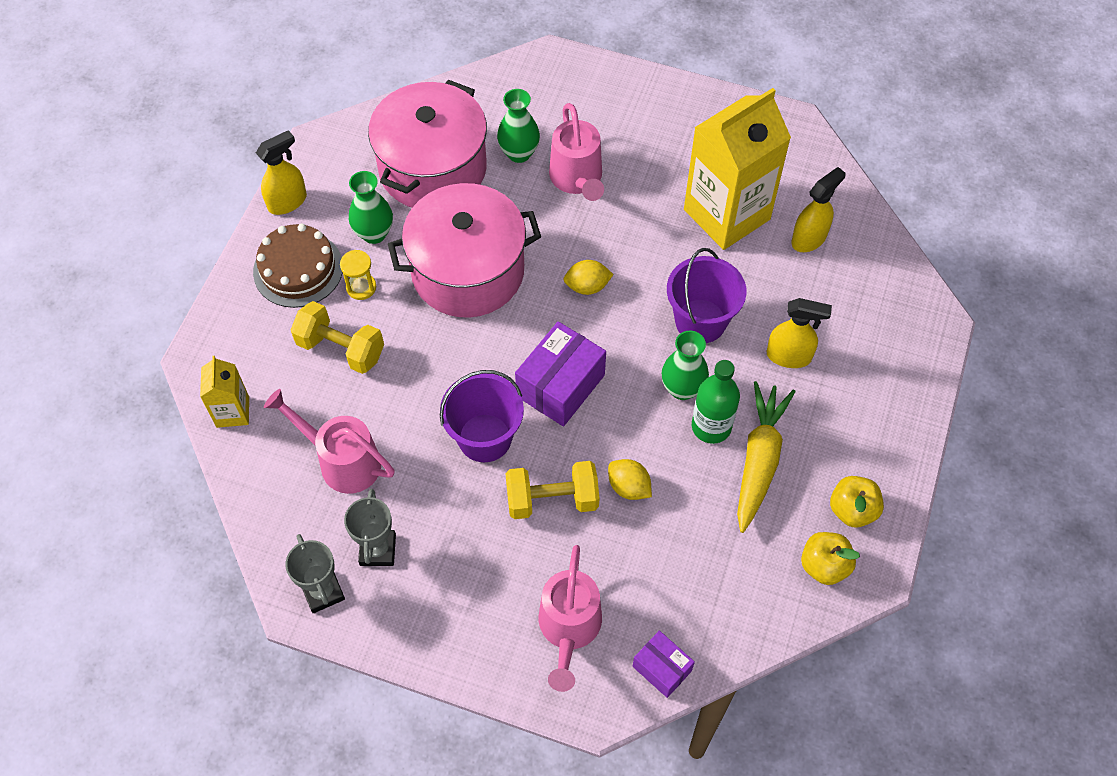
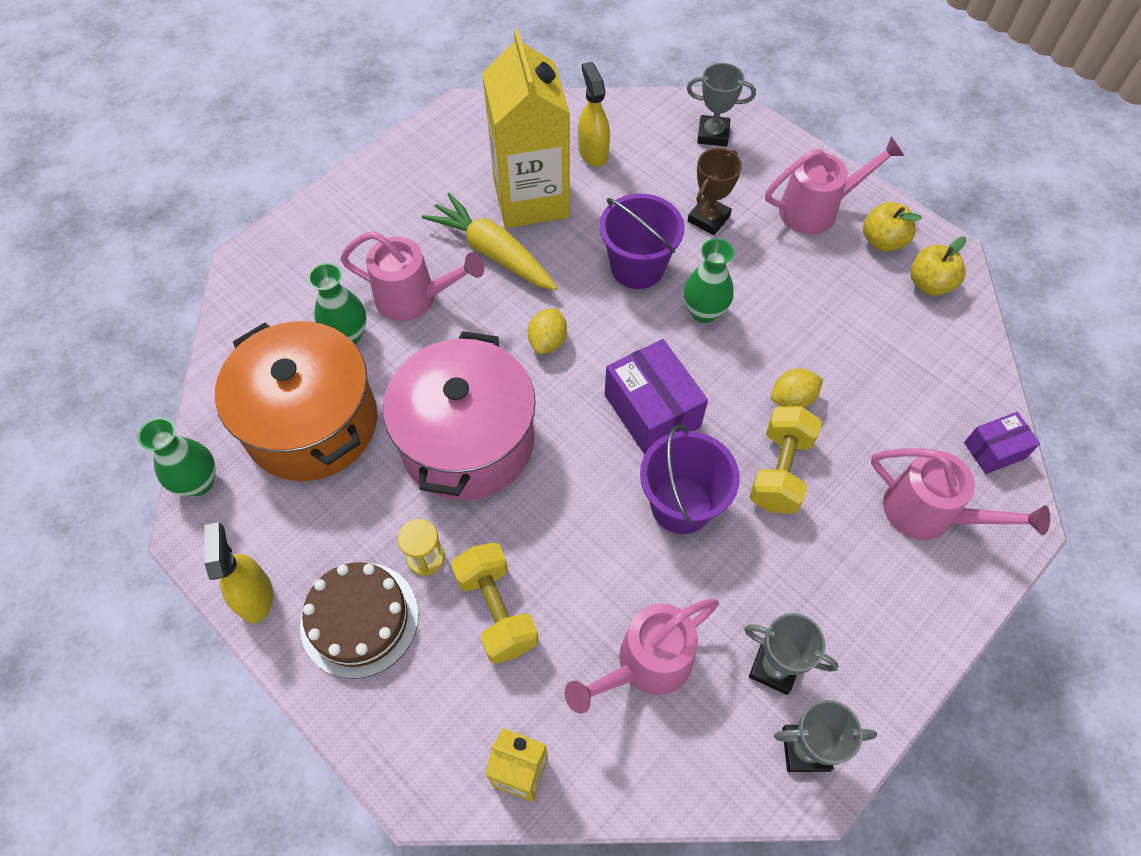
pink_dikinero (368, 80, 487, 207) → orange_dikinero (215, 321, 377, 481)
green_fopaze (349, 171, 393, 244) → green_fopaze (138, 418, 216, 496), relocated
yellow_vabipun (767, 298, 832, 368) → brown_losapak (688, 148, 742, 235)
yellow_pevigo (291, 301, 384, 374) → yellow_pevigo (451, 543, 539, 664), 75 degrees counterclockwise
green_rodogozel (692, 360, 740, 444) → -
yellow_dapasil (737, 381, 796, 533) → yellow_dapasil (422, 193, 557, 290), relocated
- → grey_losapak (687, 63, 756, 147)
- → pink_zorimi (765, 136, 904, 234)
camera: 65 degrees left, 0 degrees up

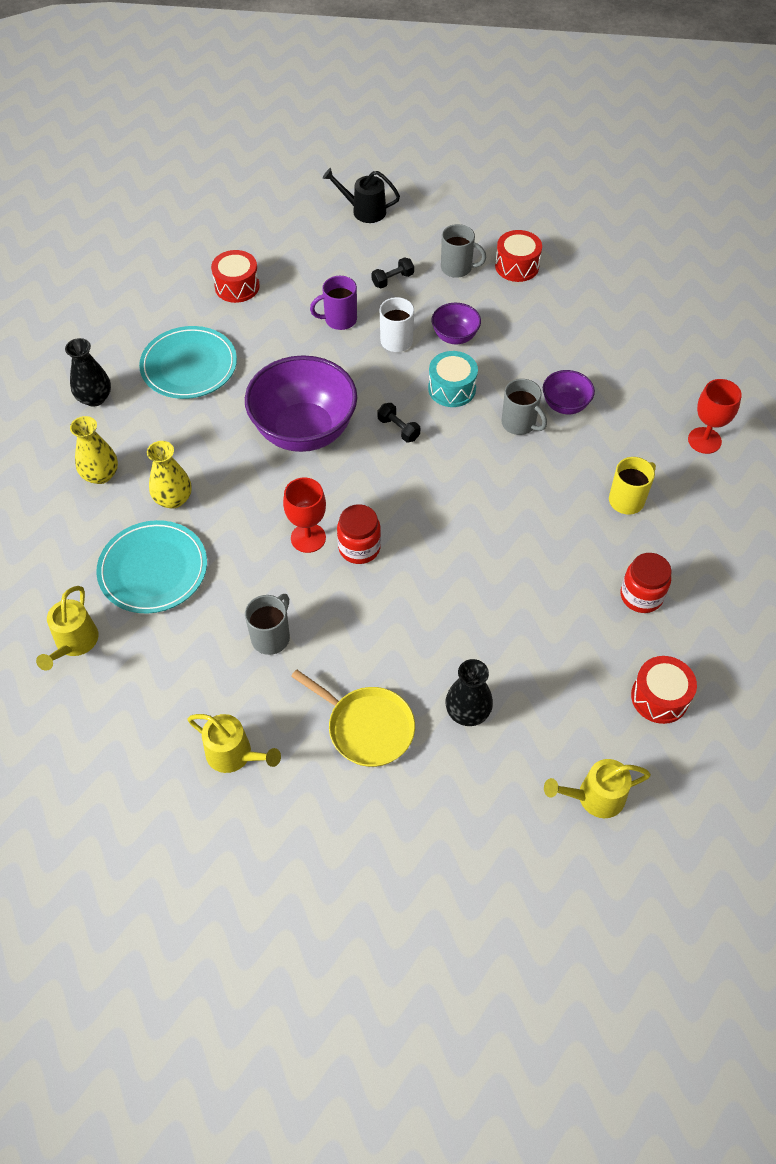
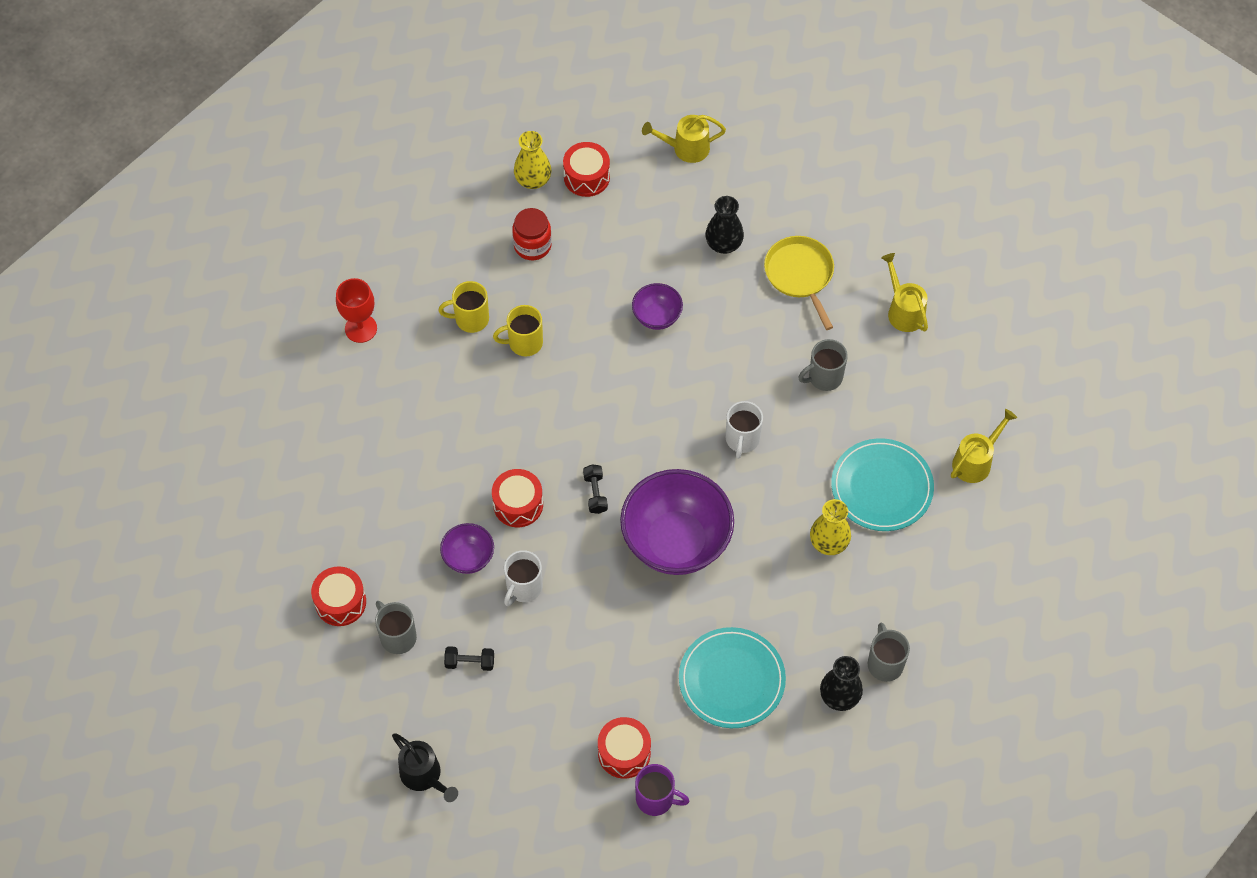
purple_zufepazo (310, 276, 357, 330) → purple_zufepazo (635, 764, 689, 816), relocated
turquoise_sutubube (428, 351, 478, 407) → red_sutubube (492, 469, 543, 527)
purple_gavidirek (543, 370, 595, 414) → purple_gavidirek (632, 283, 683, 330), relocated
grey_zufepazo (502, 379, 547, 435) → grey_zufepazo (868, 622, 910, 682), relocated
yellow_fopaze (70, 416, 118, 484) → yellow_fopaze (514, 131, 551, 189), relocated
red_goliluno (283, 478, 326, 553) → white_zufepazo (726, 401, 763, 459)
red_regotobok (337, 504, 381, 564) → -
yellow_zorimi (544, 759, 651, 818) → yellow_zorimi (642, 115, 726, 163), 150 degrees clockwise
- → yellow_zufepazo (493, 305, 543, 357)
camera: 145 degrees left, 5 degrees up

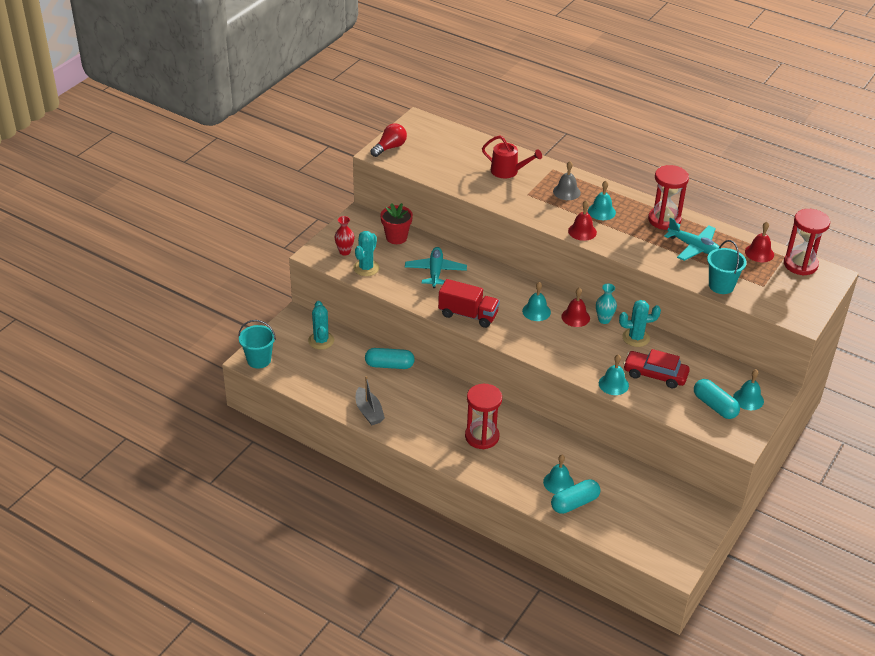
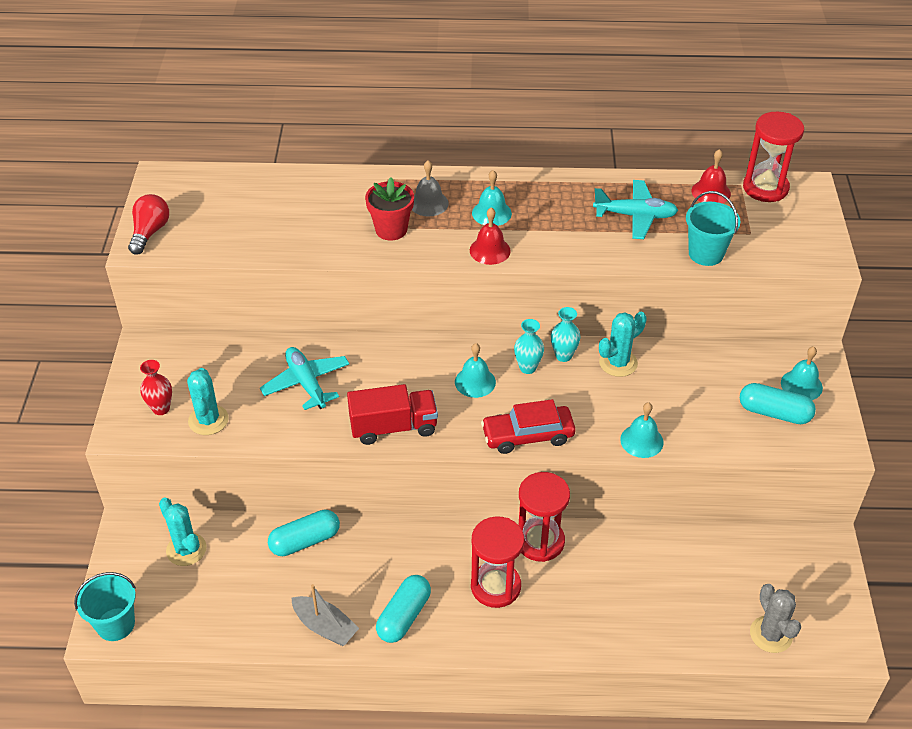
red_zorimi (482, 135, 542, 178) → -
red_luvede (648, 165, 689, 230) → red_luvede (519, 472, 570, 562), relocated
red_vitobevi (380, 203, 413, 244) → red_vitobevi (365, 177, 414, 241), relocated
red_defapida (561, 288, 590, 327) → turquoise_fopaze (514, 319, 544, 374)
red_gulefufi (623, 349, 690, 388) → red_gulefufi (481, 399, 576, 454), relocated
turquoise_defapida (543, 455, 574, 494) → -
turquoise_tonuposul (551, 479, 600, 514) → turquoise_tonuposul (376, 575, 431, 643), relocated
- → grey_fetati (750, 584, 801, 653)
camera: 30 degrees left, 5 degrees up

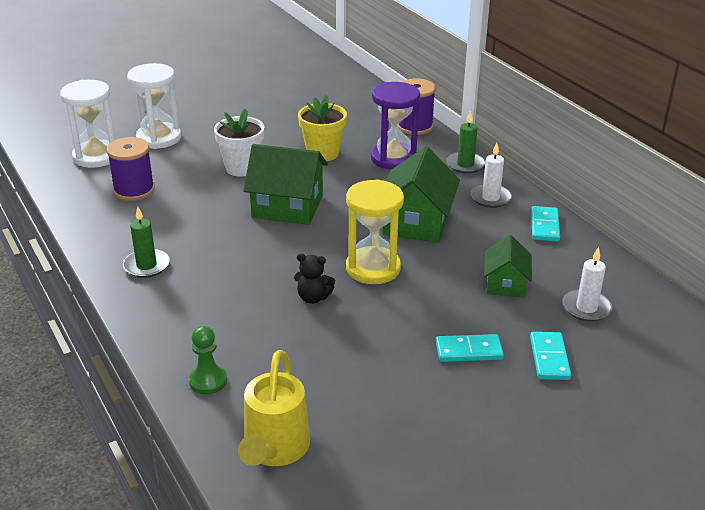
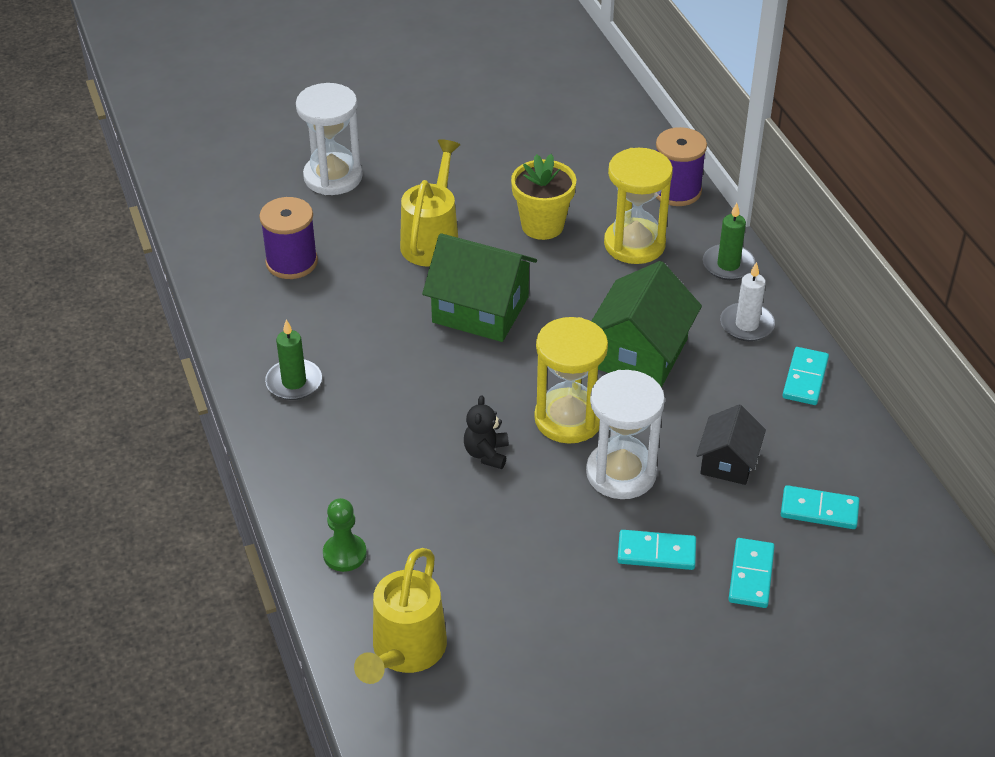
white_luvede (60, 80, 115, 168) → white_luvede (586, 370, 665, 499), relocated
purple_luvede (371, 82, 420, 170) → yellow_luvede (604, 148, 673, 264)
white_vitobevi (214, 108, 265, 177) → yellow_zorimi (400, 139, 460, 267)
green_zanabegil (484, 235, 532, 298) → black_zanabegil (696, 405, 766, 485)
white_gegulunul (563, 247, 612, 322) → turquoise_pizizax (781, 485, 860, 529)
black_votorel (294, 253, 335, 304) → black_votorel (464, 395, 509, 469), 75 degrees clockwise
camera: 10 degrees right, 10 degrees up

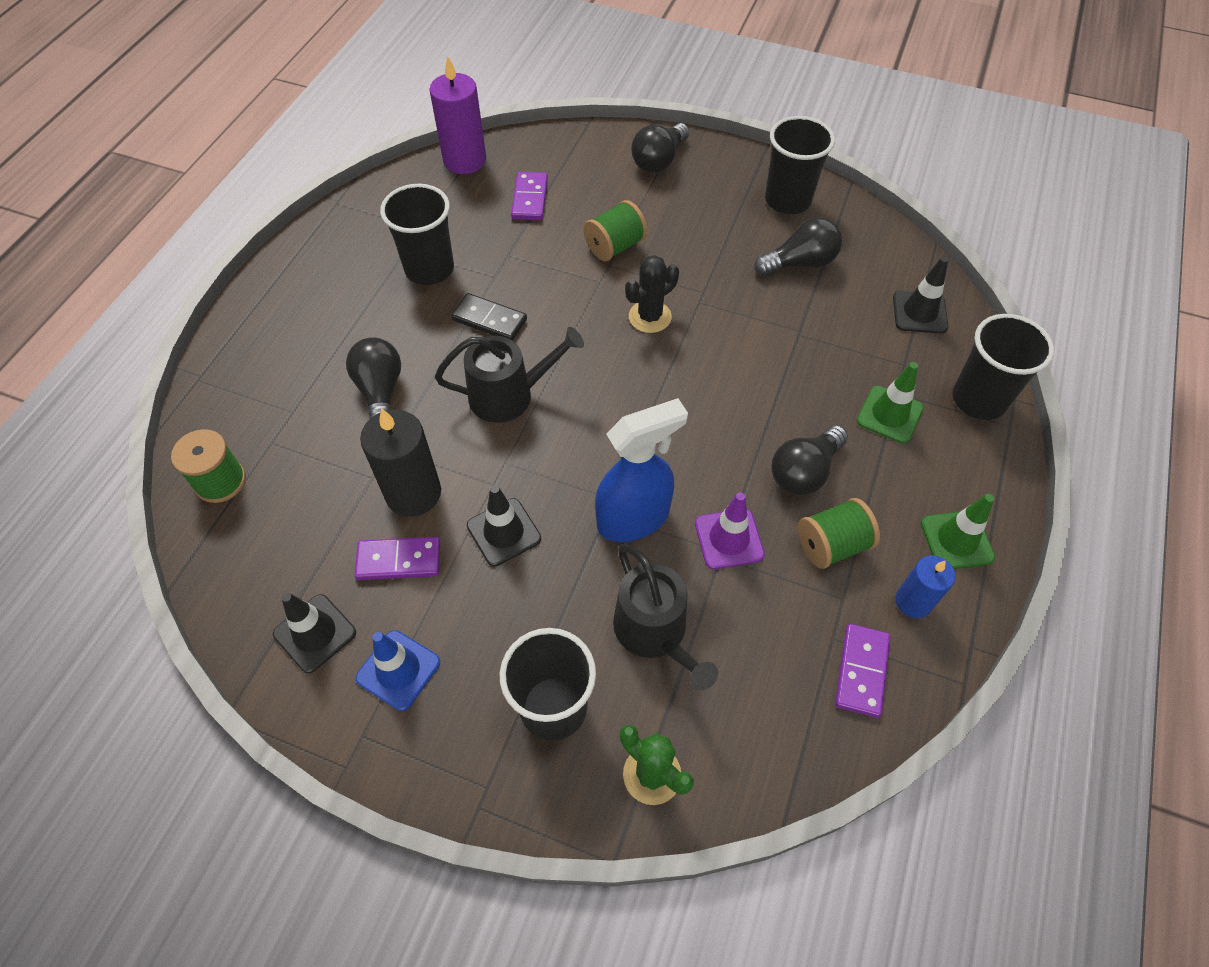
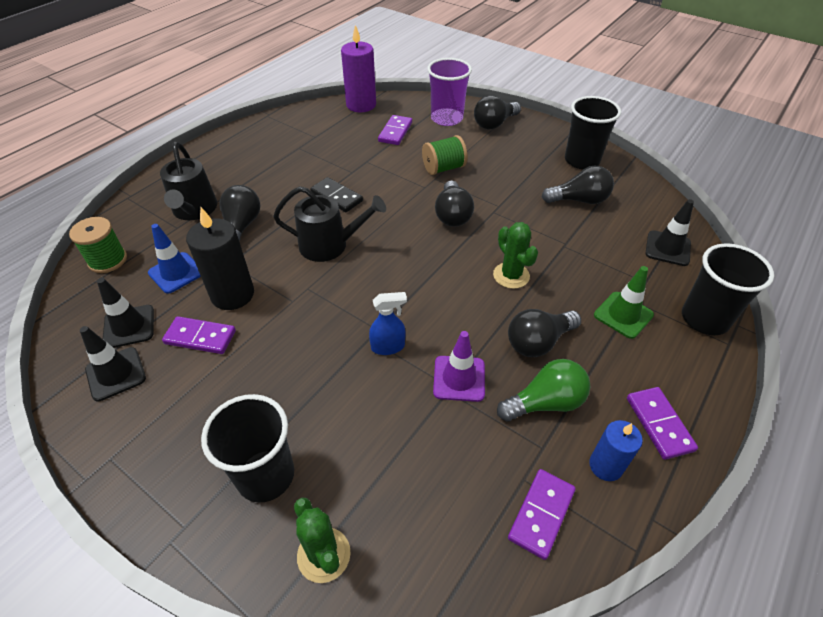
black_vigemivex (380, 184, 454, 285) → -
black_fetati (625, 255, 679, 333) → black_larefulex (435, 181, 474, 227)
blue_vabipun (595, 398, 688, 542) → blue_vabipun (369, 292, 407, 355), x0.54
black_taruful (467, 485, 541, 566) → black_taruful (97, 278, 154, 348), relocated
green_taruful (921, 494, 995, 569) → purple_pizizax (627, 387, 698, 460)
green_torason (798, 498, 880, 569) → green_larefulex (497, 359, 590, 422)
black_zorimi (613, 544, 718, 690) → black_zorimi (160, 142, 217, 220), relocated
blue_taruful (355, 630, 440, 711) → blue_taruful (148, 224, 201, 294), relocated
- → purple_vigemivex (427, 58, 472, 126)
- → green_fetati (493, 222, 538, 289)
camera: 15 degrees right, 10 degrees down

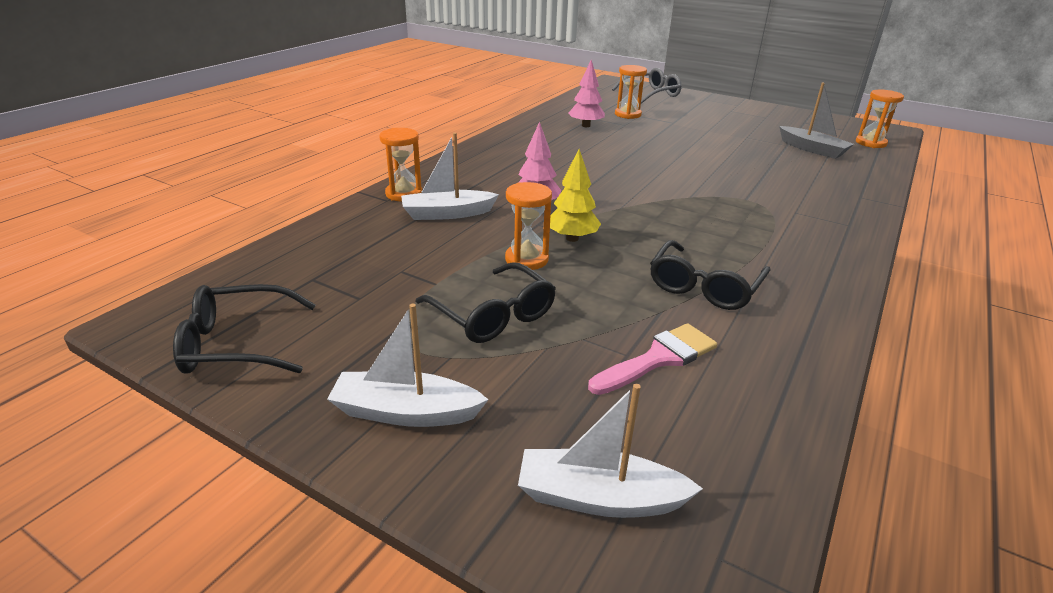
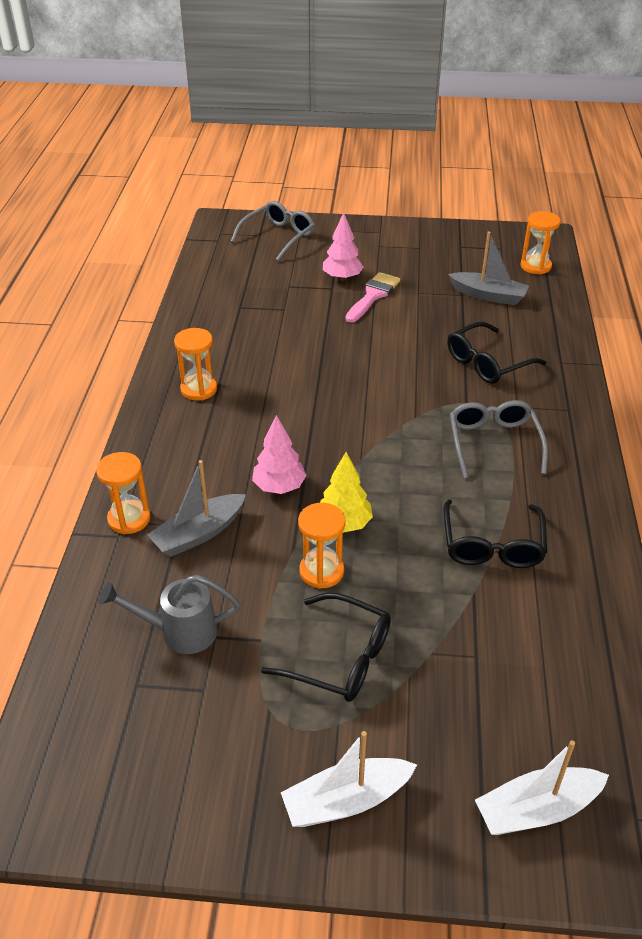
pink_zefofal (569, 60, 605, 127) → pink_zefofal (323, 212, 364, 281), relocated
orange_luvede (615, 65, 647, 119) → orange_luvede (174, 328, 217, 401), relocated
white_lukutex (401, 133, 499, 220) → grey_lukutex (147, 460, 246, 557)
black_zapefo (173, 284, 316, 374) → black_zapefo (447, 322, 547, 384), relocated
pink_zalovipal (588, 323, 717, 395) → pink_zalovipal (346, 272, 400, 323), relocated
- → grey_zapefo (450, 400, 548, 479)
- → grey_zorimi (99, 575, 240, 654)
camera: 25 degrees left, 10 degrees up

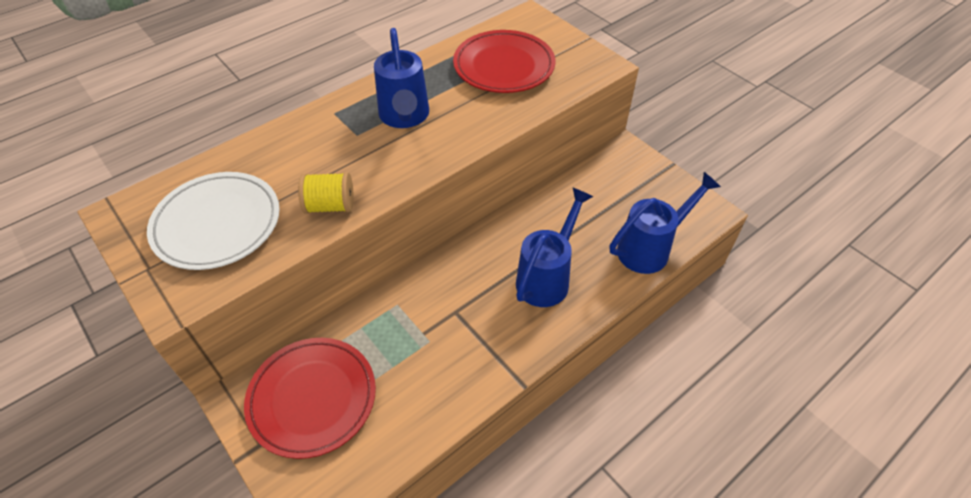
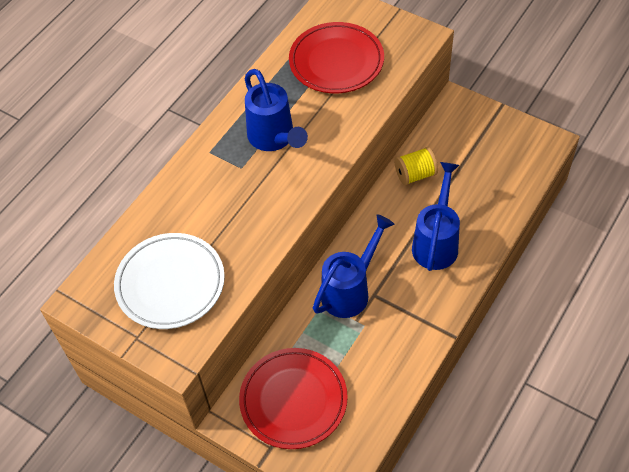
yellow_torason (298, 172, 354, 214) → yellow_torason (395, 147, 438, 185), relocated
blue_zorimi (610, 172, 721, 274) → blue_zorimi (313, 214, 394, 318), relocated
camera: 15 degrees left, 5 degrees up

